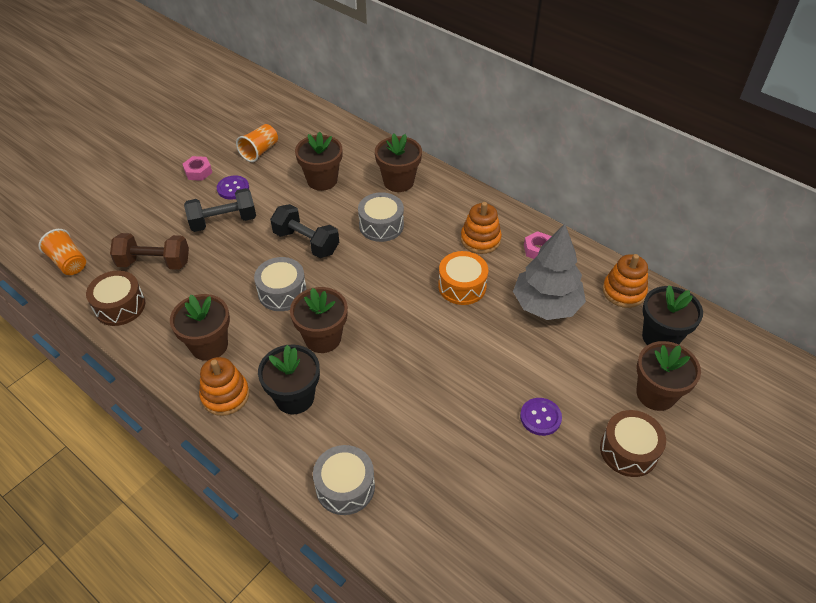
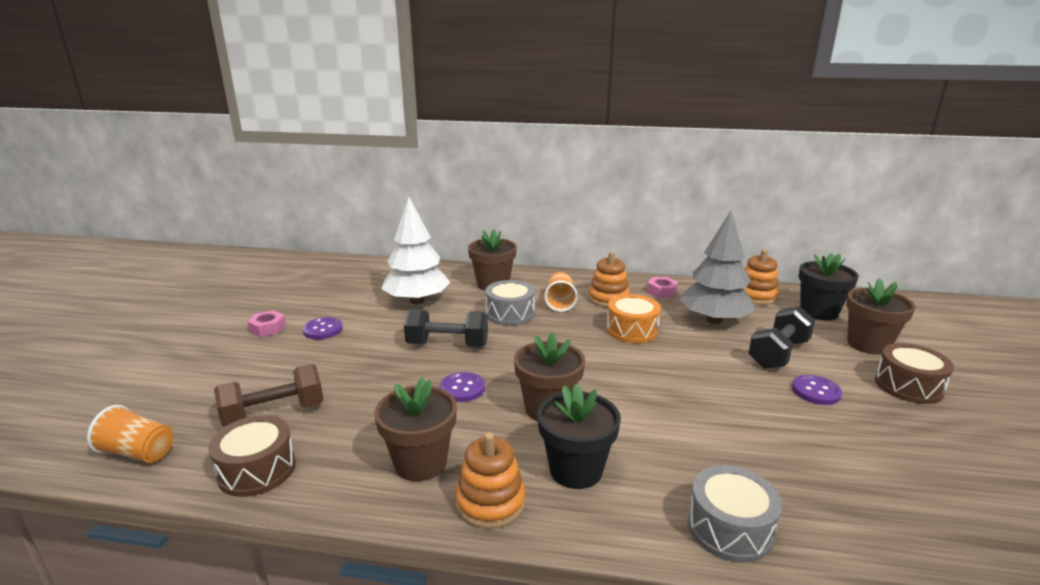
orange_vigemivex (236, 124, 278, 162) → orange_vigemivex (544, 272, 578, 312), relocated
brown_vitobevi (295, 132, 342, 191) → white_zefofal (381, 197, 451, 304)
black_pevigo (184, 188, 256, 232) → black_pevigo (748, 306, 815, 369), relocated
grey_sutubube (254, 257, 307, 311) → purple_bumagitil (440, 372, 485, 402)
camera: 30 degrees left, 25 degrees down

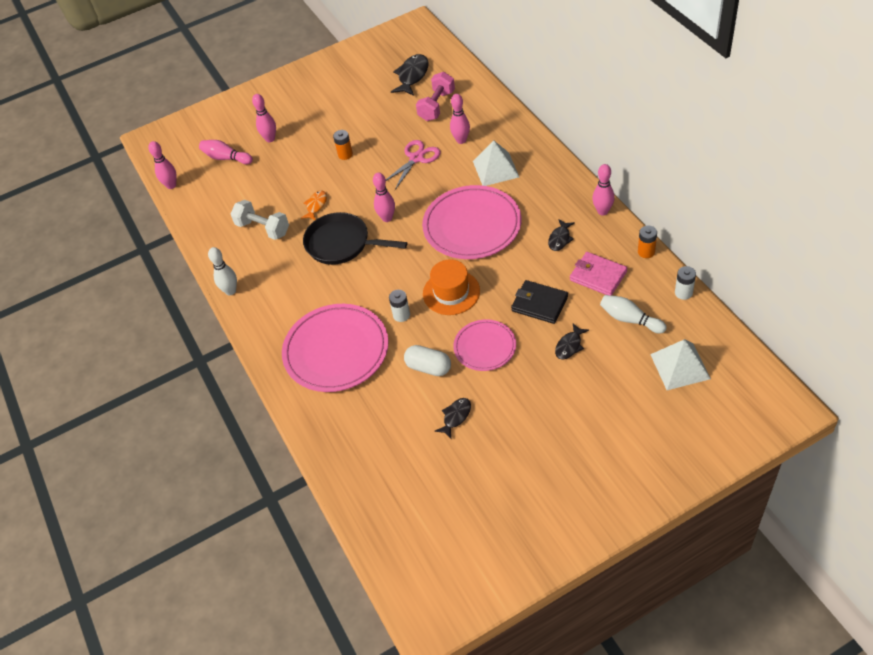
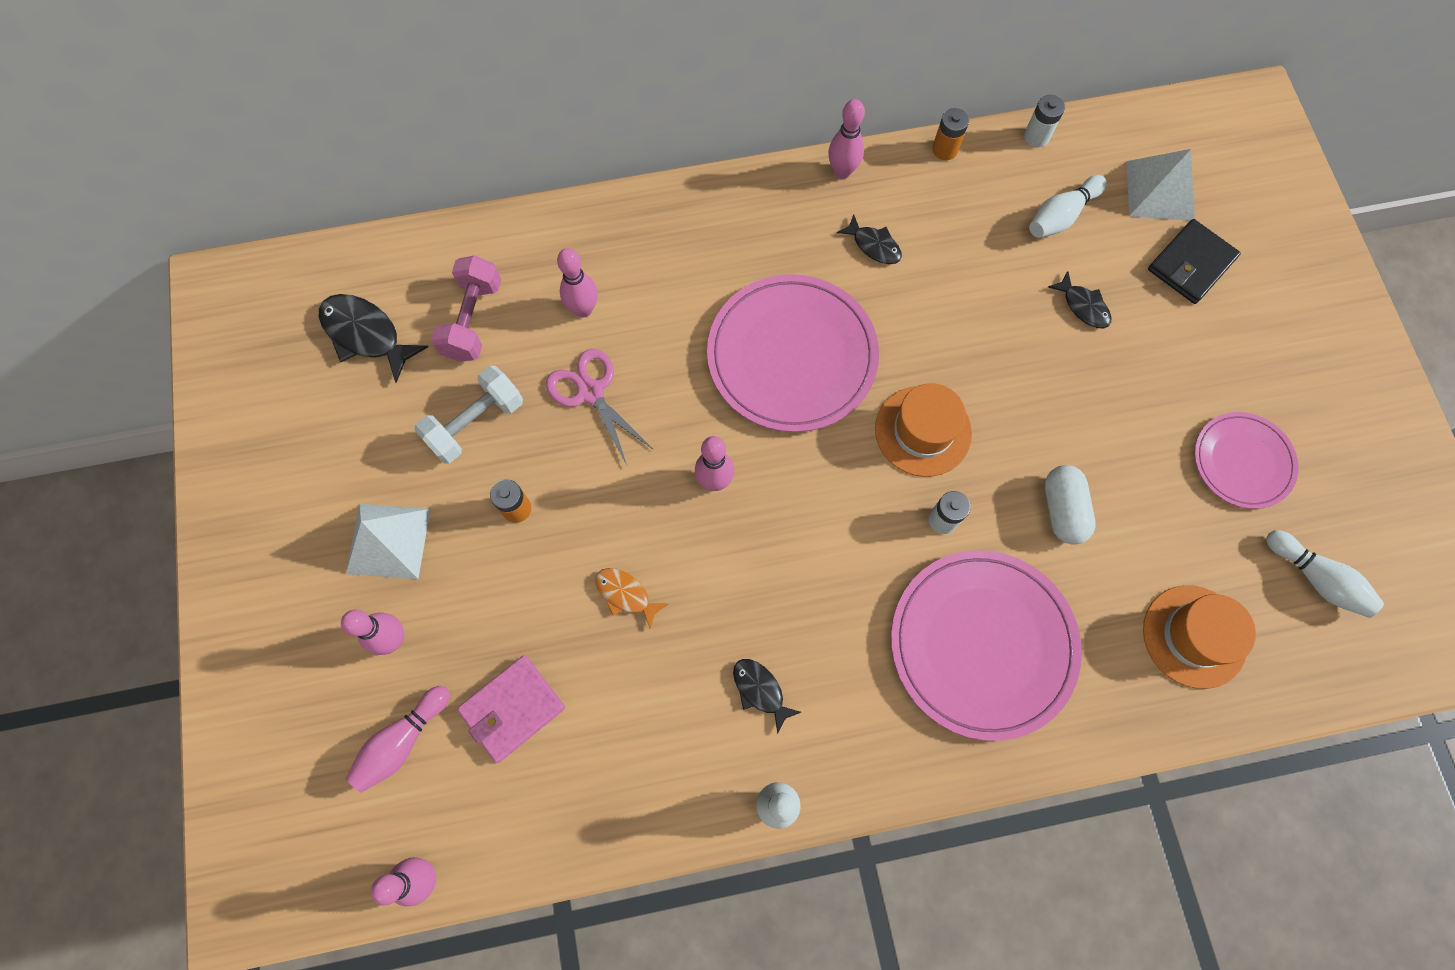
pink_pevigo (416, 72, 455, 121) → pink_pevigo (431, 256, 502, 362), 60 degrees clockwise
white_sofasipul (473, 140, 519, 186) → white_sofasipul (346, 504, 430, 579), relocated
white_pevigo (231, 200, 289, 240) → white_pevigo (414, 366, 523, 464), relocated
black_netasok (303, 212, 407, 265) → -
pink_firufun (570, 252, 627, 296) → pink_firufun (457, 655, 565, 763), relocated
black_firufun (511, 280, 568, 324) → black_firufun (1148, 219, 1241, 304), relocated
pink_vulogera (453, 319, 516, 371) → pink_vulogera (1194, 412, 1299, 509), relocated
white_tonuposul (404, 345, 451, 376) → white_tonuposul (1045, 465, 1096, 545), 45 degrees counterclockwise
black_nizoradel (435, 398, 471, 439) → black_nizoradel (733, 659, 801, 734), relocated
- → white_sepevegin (1266, 530, 1384, 618)
- → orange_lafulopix (1143, 585, 1256, 689)
camera: 80 degrees left, 20 degrees up

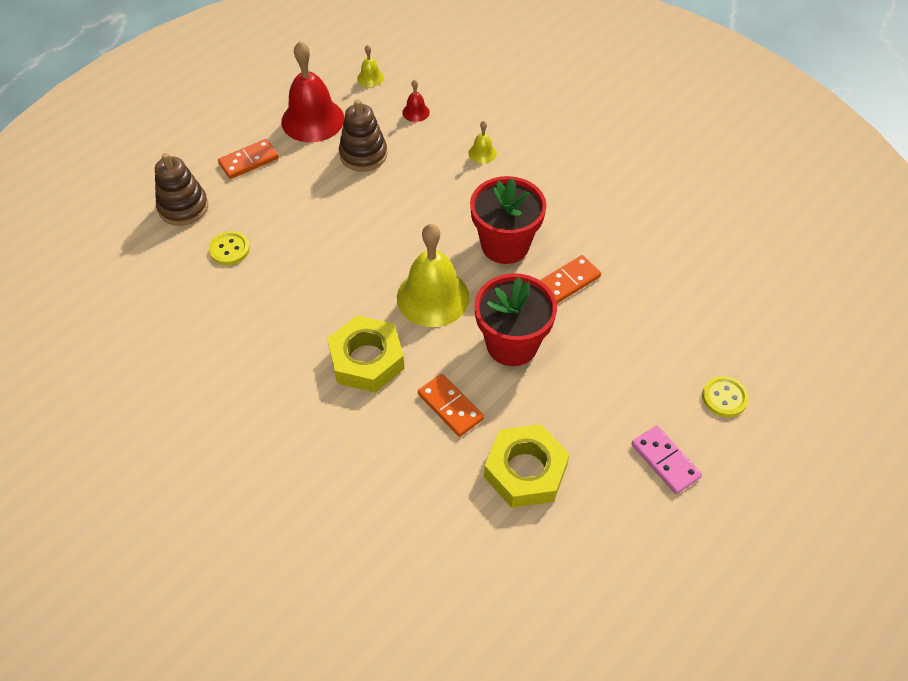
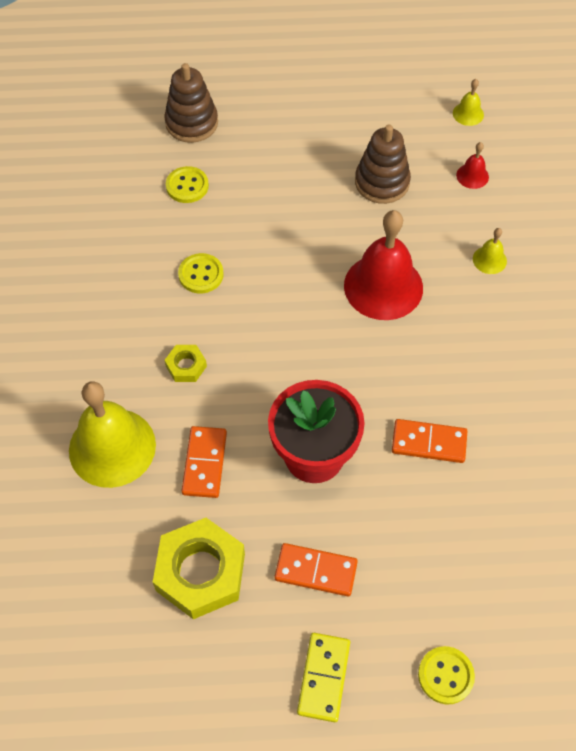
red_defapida (281, 41, 344, 142) → red_defapida (344, 210, 423, 320), relocated
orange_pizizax (218, 139, 279, 179) → orange_pizizax (275, 543, 358, 596), relocated
red_vitobevi (470, 176, 546, 264) → -
yellow_defapida (397, 224, 469, 327) → yellow_defapida (69, 381, 156, 488), relocated
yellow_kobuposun (327, 316, 405, 393) → yellow_kobuposun (165, 345, 207, 382), x0.48
pink_pizizax (631, 425, 702, 494) → yellow_pizizax (297, 633, 350, 722)
- → yellow_bumagitil (178, 253, 224, 293)
camera: 45 degrees right, 5 degrees up

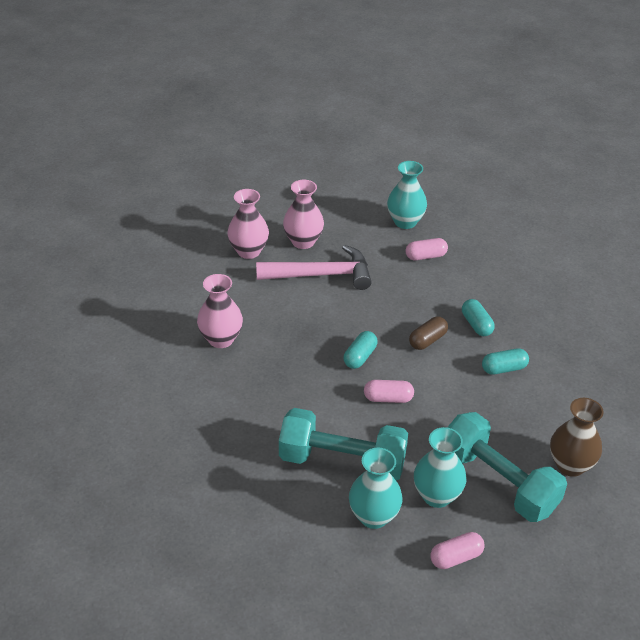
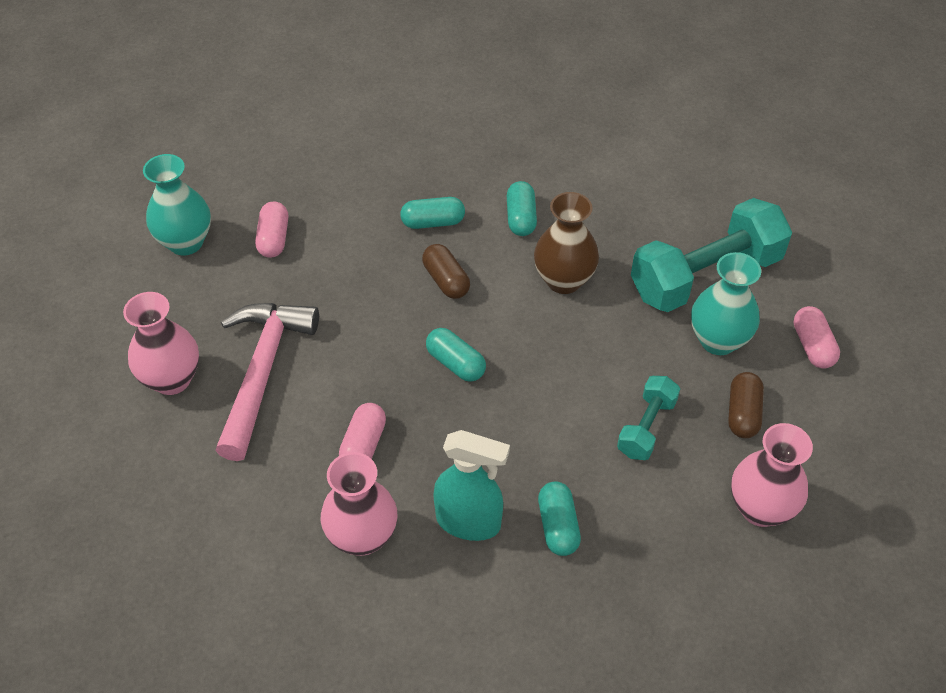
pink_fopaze (228, 189, 269, 259) → pink_fopaze (731, 423, 813, 527), relocated
pink_tonuposul (364, 380, 414, 403) → pink_tonuposul (339, 403, 386, 459), relocated
brown_fopaze (550, 398, 604, 477) → brown_fopaze (534, 192, 599, 294), relocated
turquoise_pevigo (279, 408, 408, 481) → turquoise_pevigo (617, 376, 680, 460), x0.51
turquoise_fopaze (349, 448, 403, 529) → brown_tonuposul (728, 372, 764, 438)
- → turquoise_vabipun (433, 430, 510, 541)
- → turquoise_tonuposul (538, 481, 581, 556)
camera: 75 degrees left, 10 degrees up

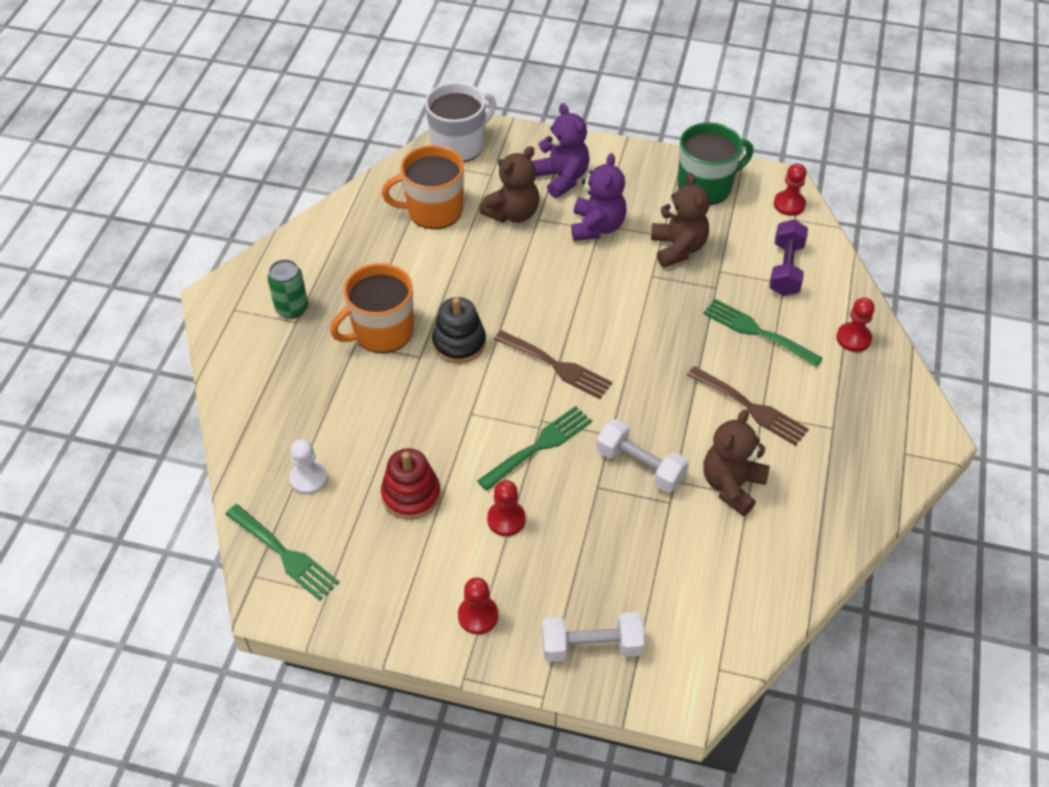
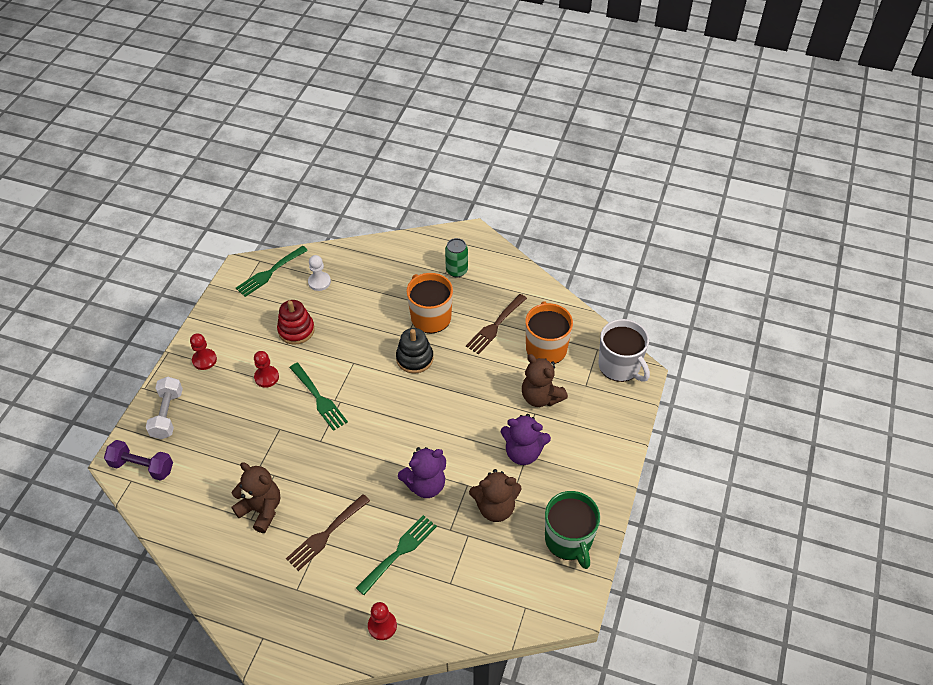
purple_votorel (533, 103, 590, 198) → purple_votorel (398, 447, 446, 498), relocated
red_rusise (774, 163, 807, 216) → -
purple_pevigo (769, 219, 808, 296) → purple_pevigo (104, 440, 173, 481), relocated
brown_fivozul (494, 330, 612, 399) → brown_fivozul (466, 294, 527, 355), relocated
white_pevigo (596, 419, 689, 493) → -
camera: 95 degrees right, 0 degrees up

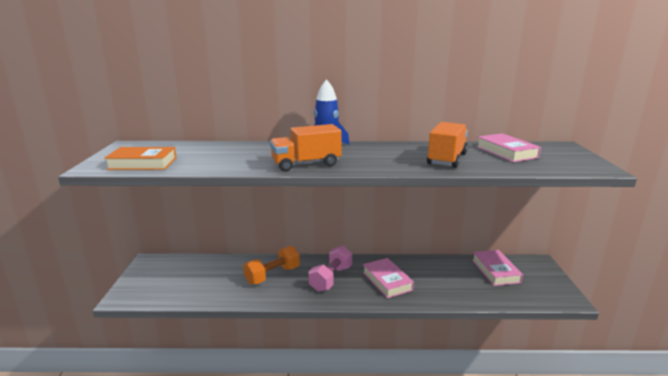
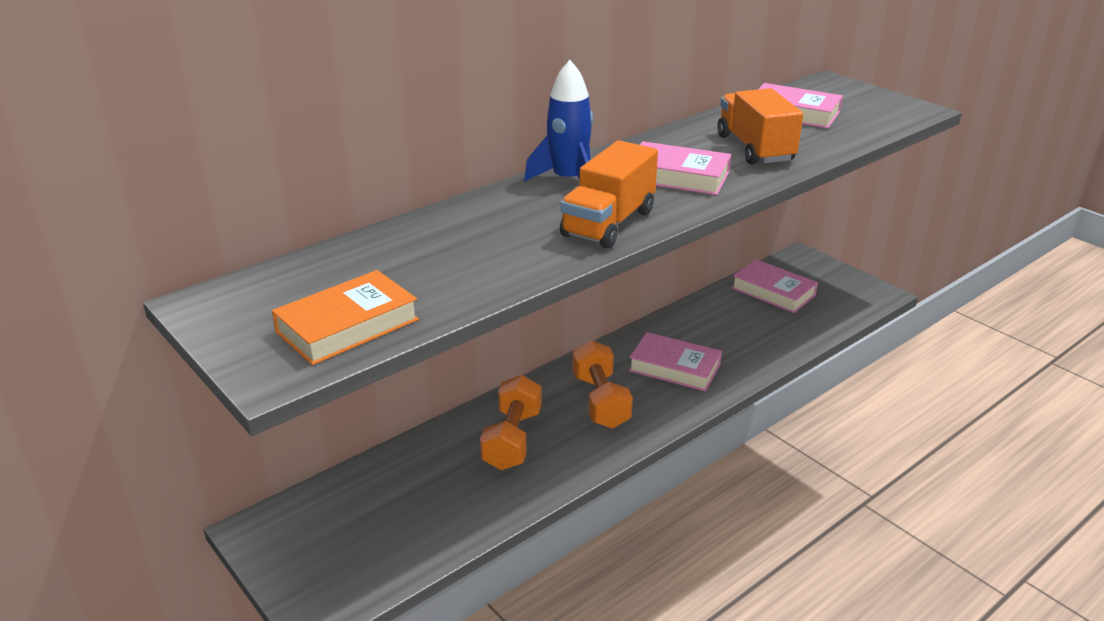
pink_pevigo (309, 246, 352, 292) → orange_pevigo (572, 340, 633, 429)
- → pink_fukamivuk (640, 141, 731, 195)
camera: 40 degrees left, 10 degrees up

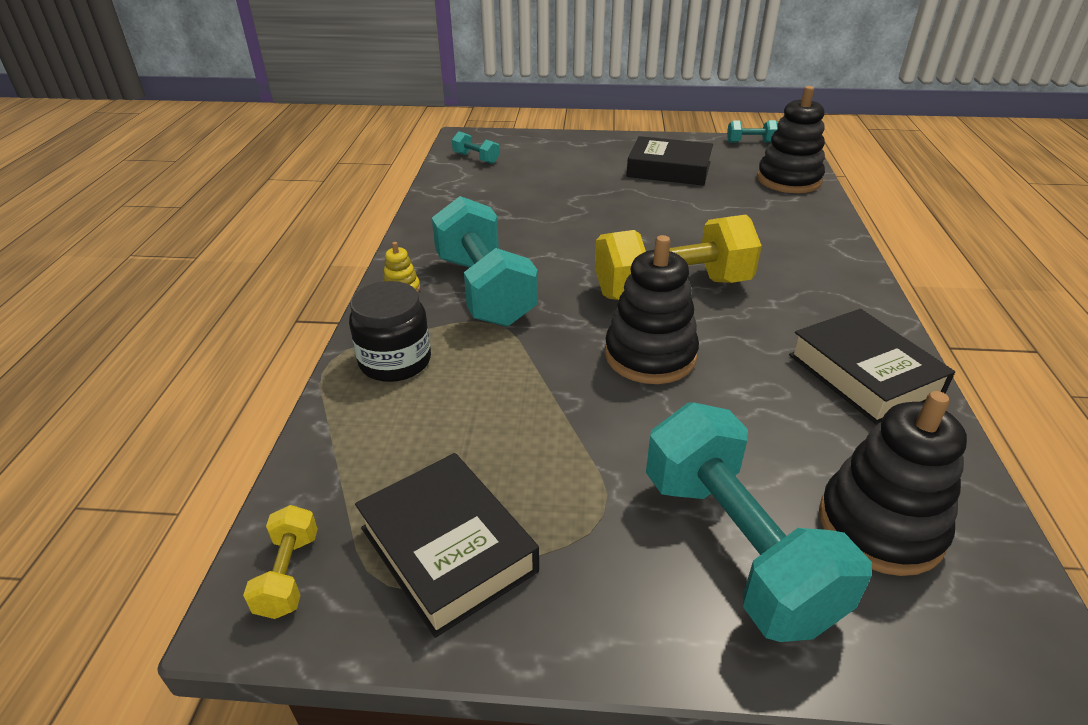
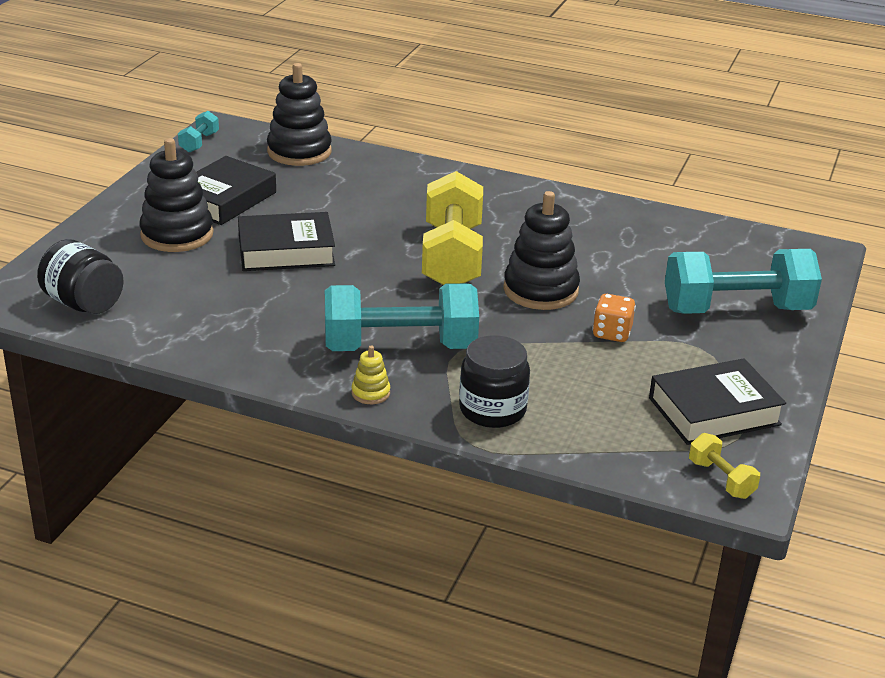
turquoise_pevigo (452, 131, 500, 164) → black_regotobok (37, 239, 124, 314)
black_fukamivuk (789, 309, 955, 425) → black_fukamivuk (238, 212, 335, 271), relocated
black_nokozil (819, 391, 967, 576) → black_nokozil (139, 138, 214, 252), relocated
yellow_pevigo (243, 505, 318, 619) → yellow_pevigo (689, 433, 760, 499), 45 degrees clockwise
- → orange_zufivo (592, 294, 636, 342)
camera: 75 degrees left, 5 degrees down

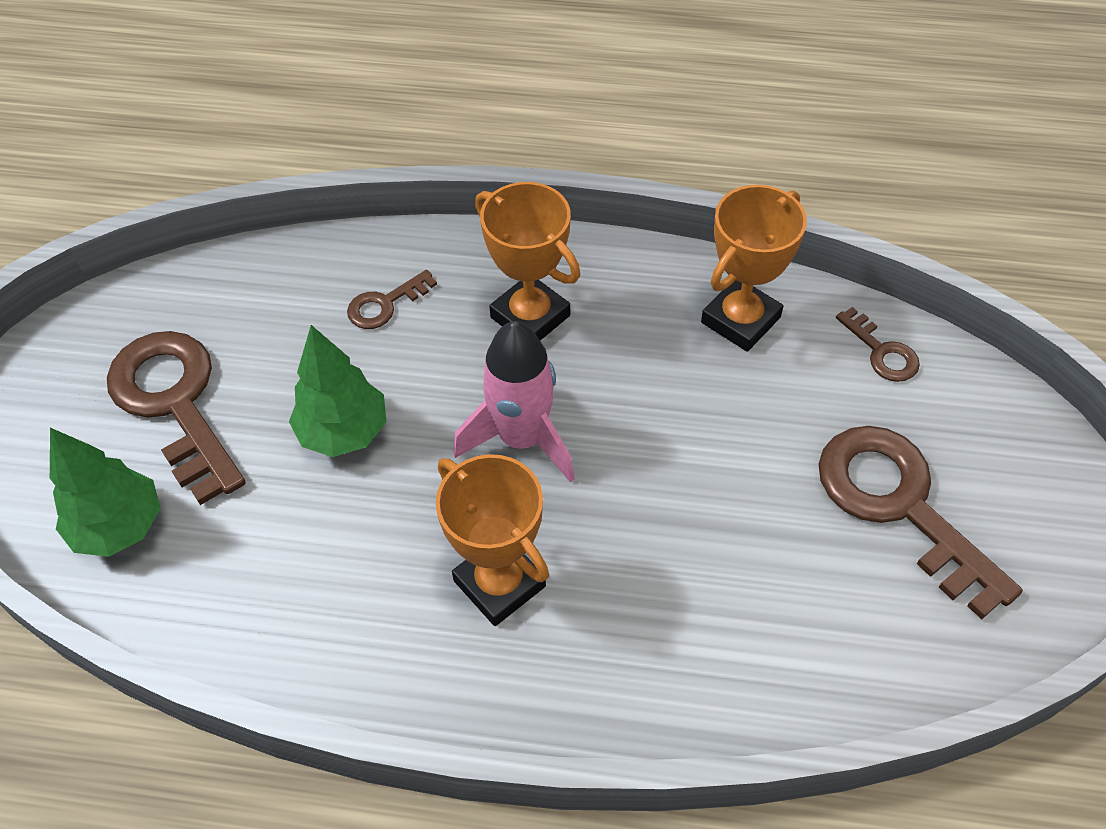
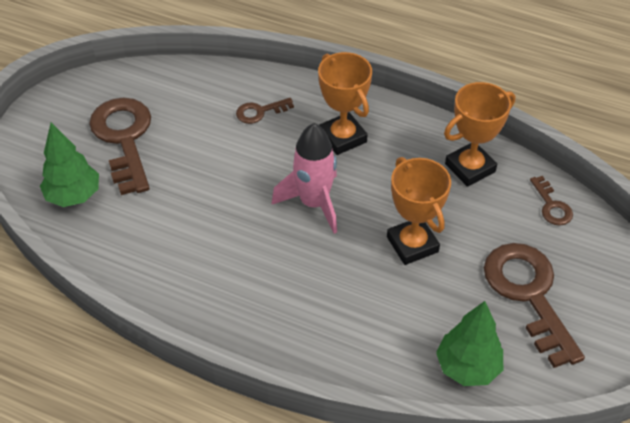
green_zefofal (289, 325, 387, 457) → green_zefofal (436, 301, 503, 386), relocated
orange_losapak (436, 454, 549, 626) → orange_losapak (387, 157, 451, 265), relocated
camera: 15 degrees right, 5 degrees down

